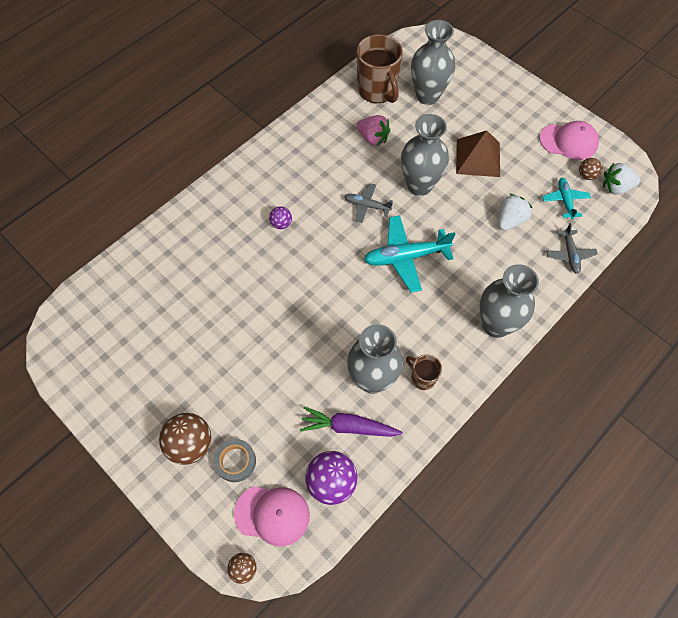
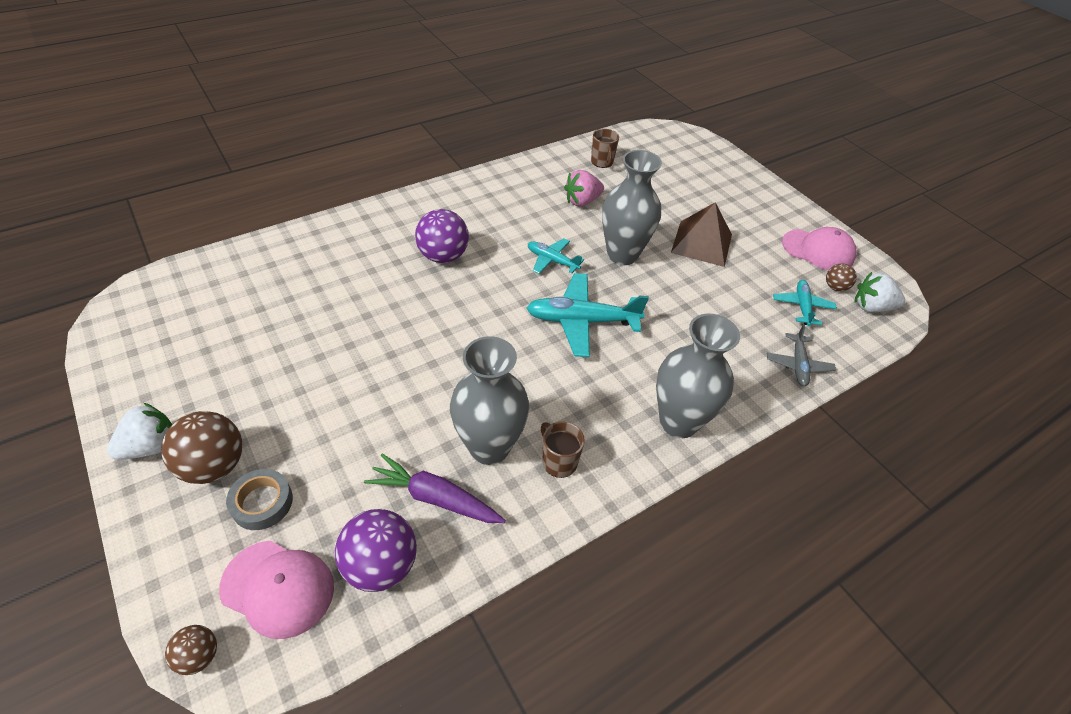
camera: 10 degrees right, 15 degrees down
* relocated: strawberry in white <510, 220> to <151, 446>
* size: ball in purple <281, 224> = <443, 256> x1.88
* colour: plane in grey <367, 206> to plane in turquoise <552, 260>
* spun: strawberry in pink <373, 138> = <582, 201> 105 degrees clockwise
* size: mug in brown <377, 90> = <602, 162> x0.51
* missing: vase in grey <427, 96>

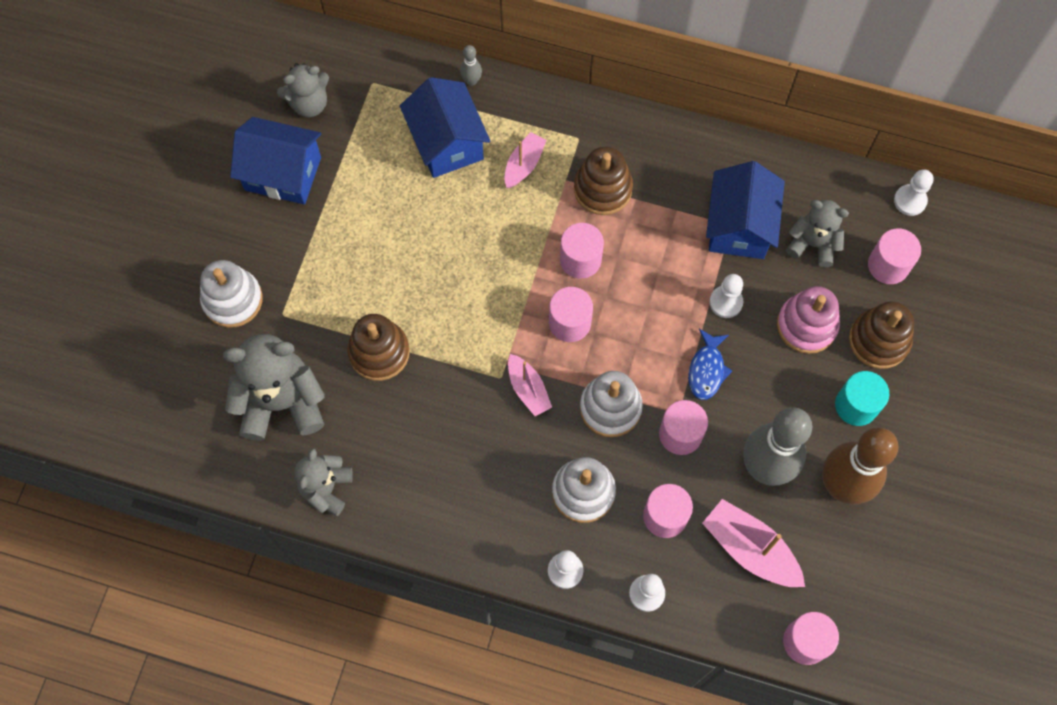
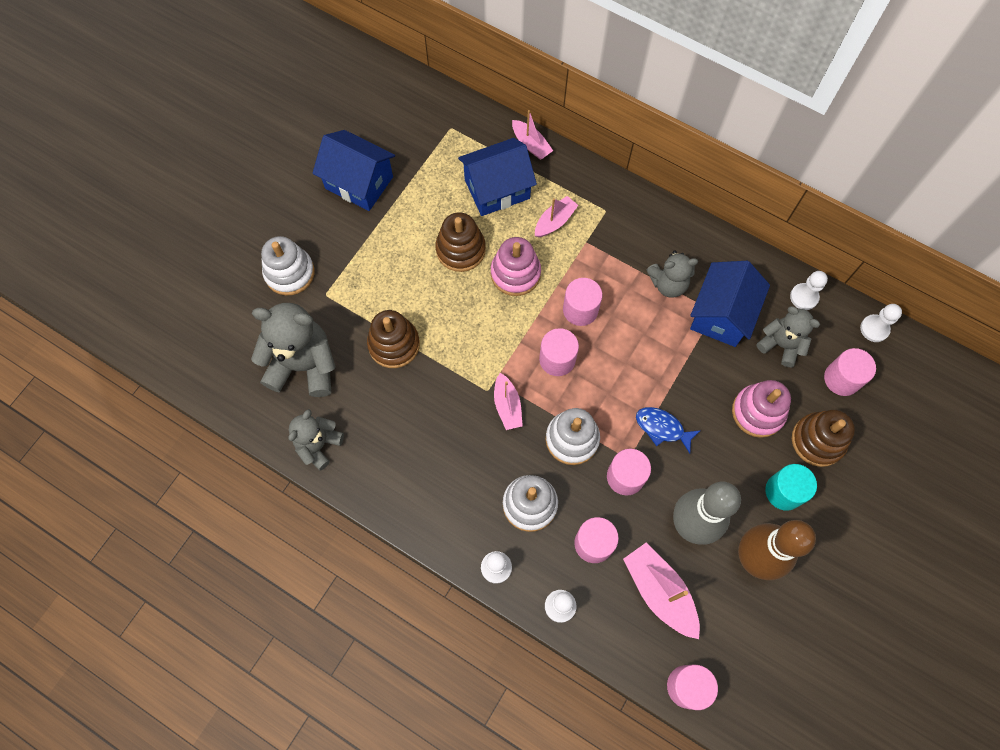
camera: 15 degrees right, 0 degrees up
* relocated: stacking toy in brown <602, 189> to <460, 250>
* spun: house in blue <447, 142> = <497, 189> 75 degrees clockwise
* appeared: stacking toy in pink <515, 273>
* exchanged: bowling pin in grey <471, 81> to boat in pink <531, 144>
* spun: fish in blue <707, 370> = <662, 428> 90 degrees clockwise
* relocated: teddy bear in grey <309, 103> to <668, 284>
* relocated: pawn in white <726, 302> to <804, 297>

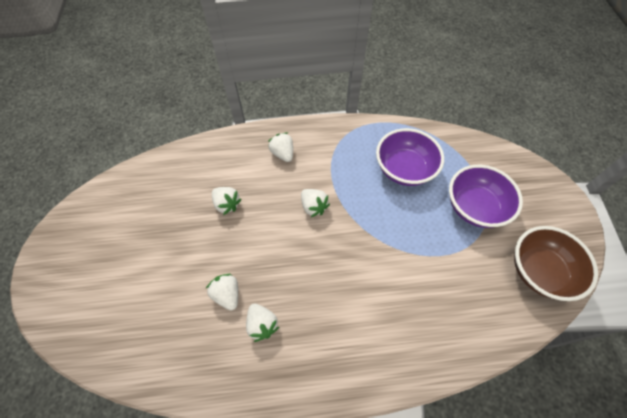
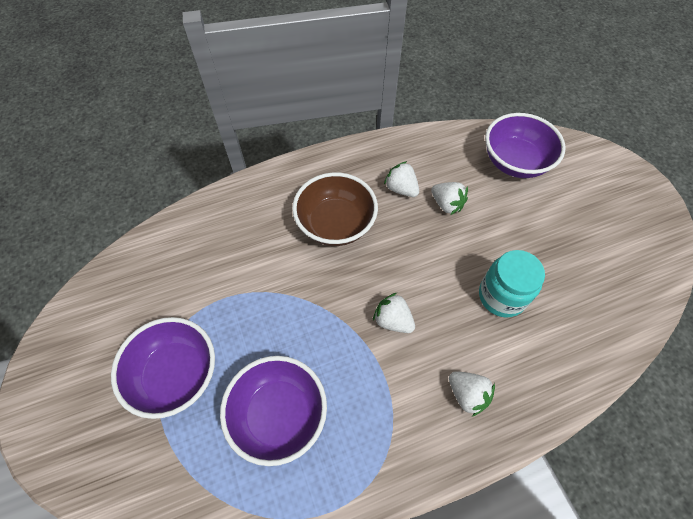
camera: 165 degrees right, 0 degrees up
* relocated: bowl in brown <539, 271> to <335, 224>
* exchanged: strawberry in white <227, 204> to jar in turquoise <502, 296>
* appeared: bowl in purple <515, 162>

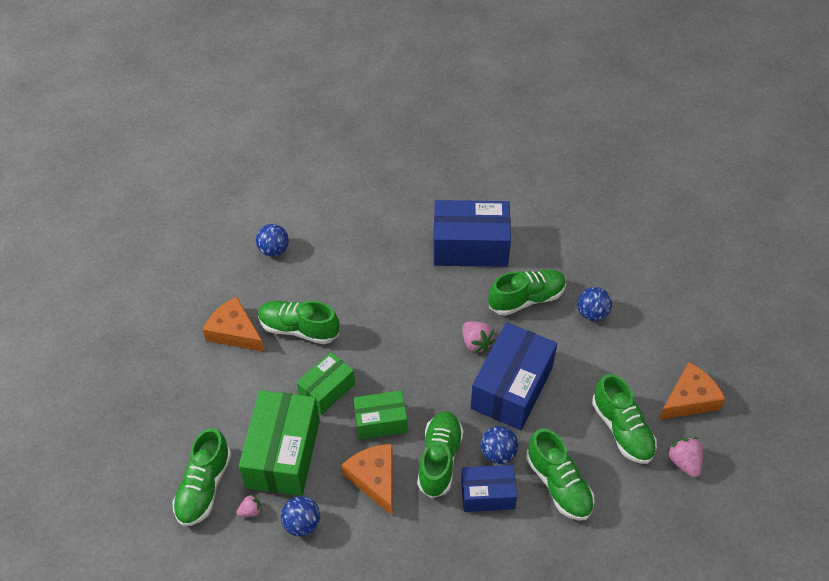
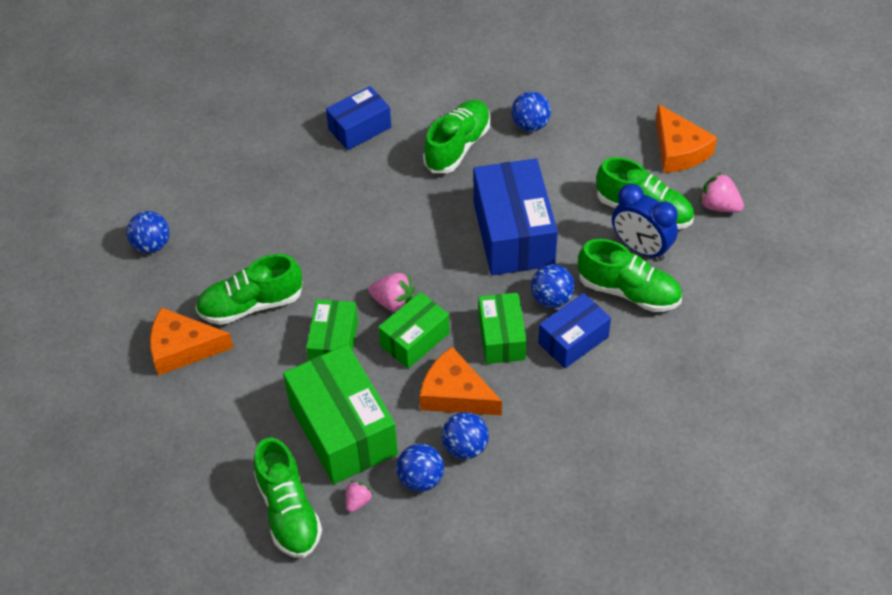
camera: 35 degrees left, 0 degrees up
* size: box in blue <470, 246> = <360, 128> x0.59
* relocated: strawberry in pink <476, 343> to <393, 302>
* appeared: ball in blue <465, 447>
* exchanged: shoe in green <439, 459> to box in green <501, 337>
* appeared: clock in blue <641, 248>
* spun: cheese in orange <689, 399> = <678, 150> 135 degrees clockwise

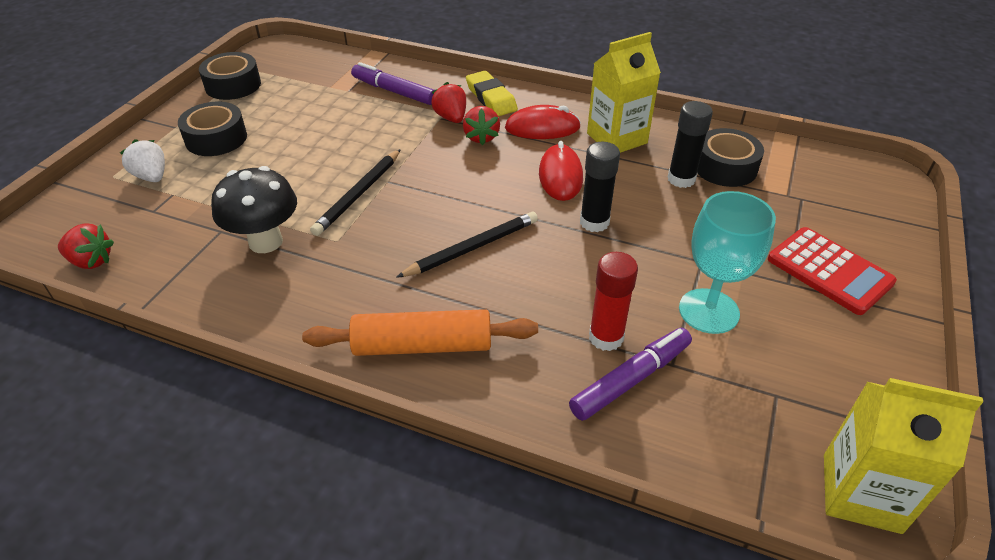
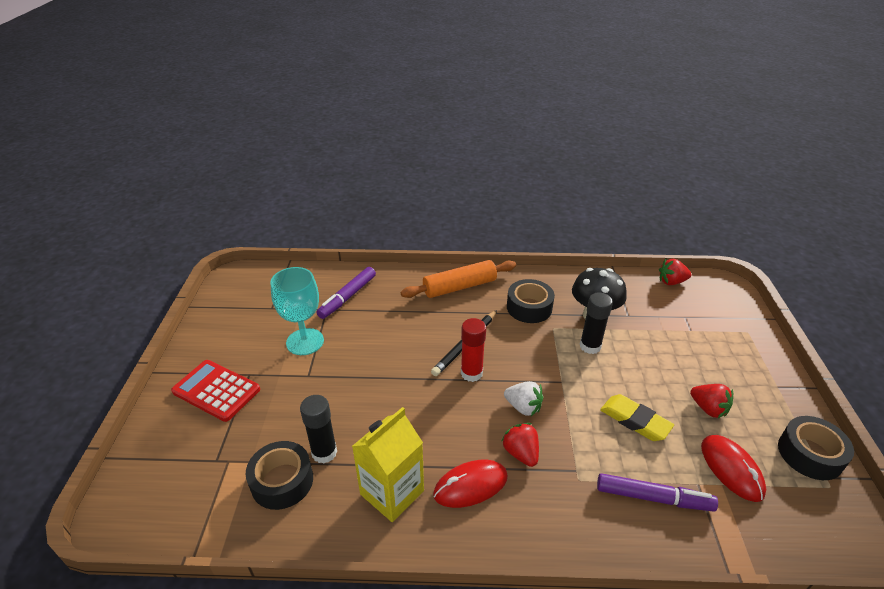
camera: 160 degrees right, 5 degrees down
* relocated: glue stick in red <606, 337> to <471, 373>
* relocated: strawberry in white <151, 176> to <523, 407>
* relocated: tape in black <216, 138> to <529, 307>
* relocated: glue stick in black <594, 222> to <590, 346>
* relocated: eraser in yellow <491, 98> to <635, 421>
* relocated: strawberry in red <451, 118> to <708, 409>
* relocated: mouse in red <560, 176> to <731, 469>
* missing: pencil in black <358, 194>
* missing: carton in yellow <861, 493>

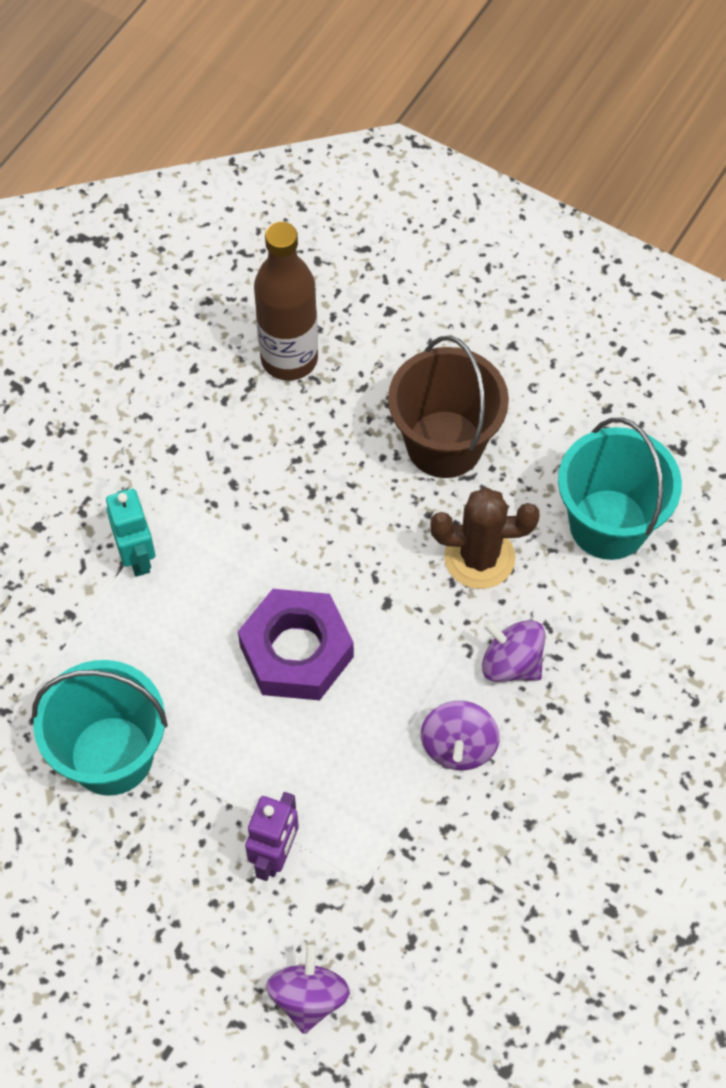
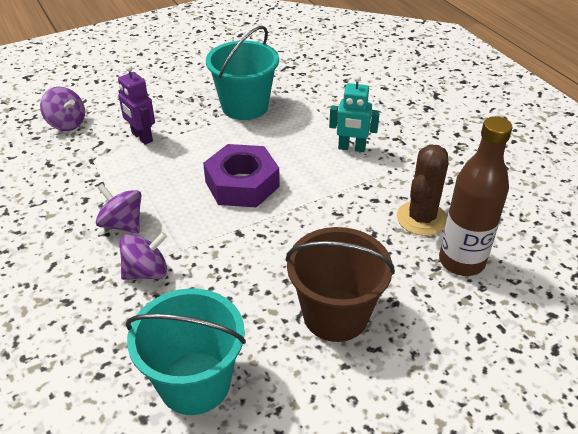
camera: 120 degrees right, 20 degrees down
* relocated: cactus in brown <479, 558> to <421, 218>

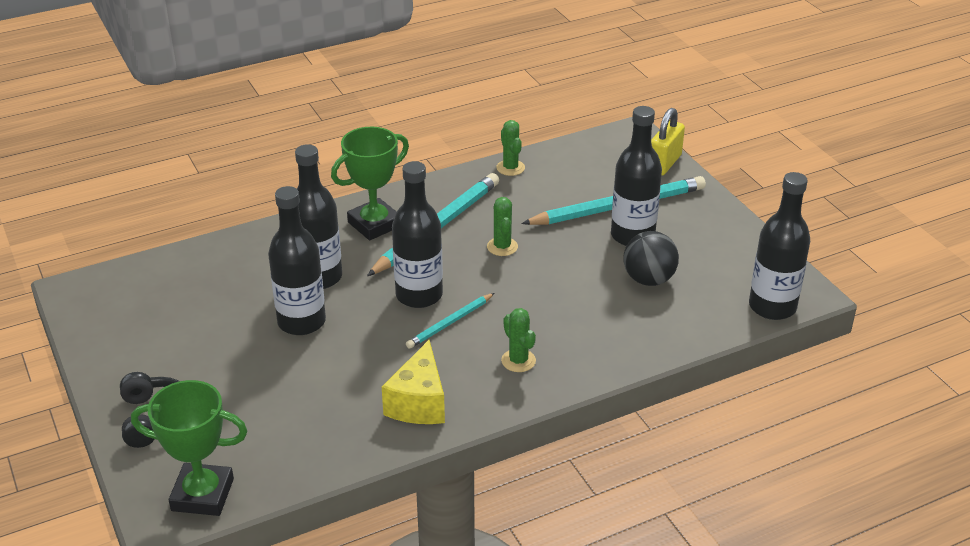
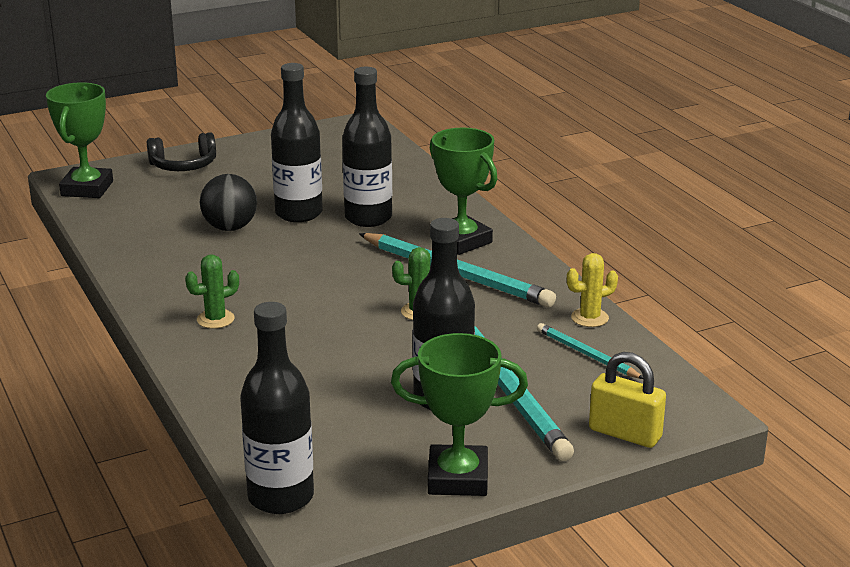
camera: 90 degrees right, 10 degrees down
* relocated: ball in black <648, 279> to <230, 228>
* appeared: trophy in green <458, 478>
* relocated: pencil in turquoise <450, 323> to <586, 355>
* colour: cactus in green <510, 168> to cactus in yellow <589, 318>
* missing: cheese in yellow <419, 403>
* missing: bottle in black <419, 295>

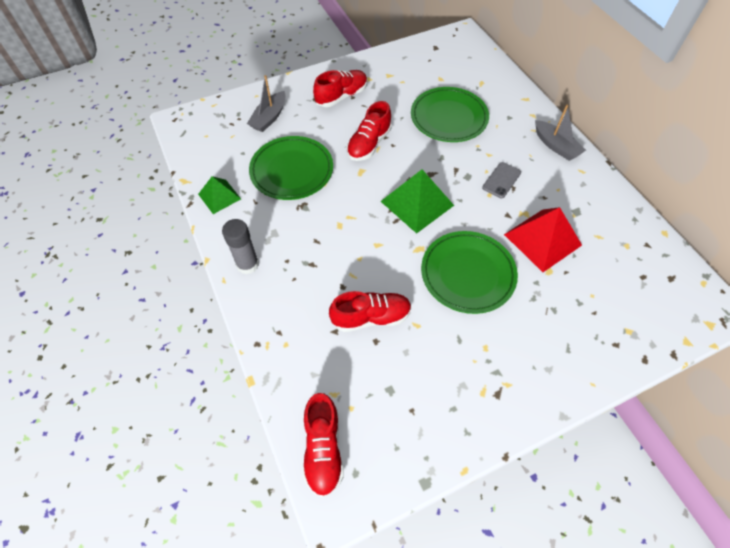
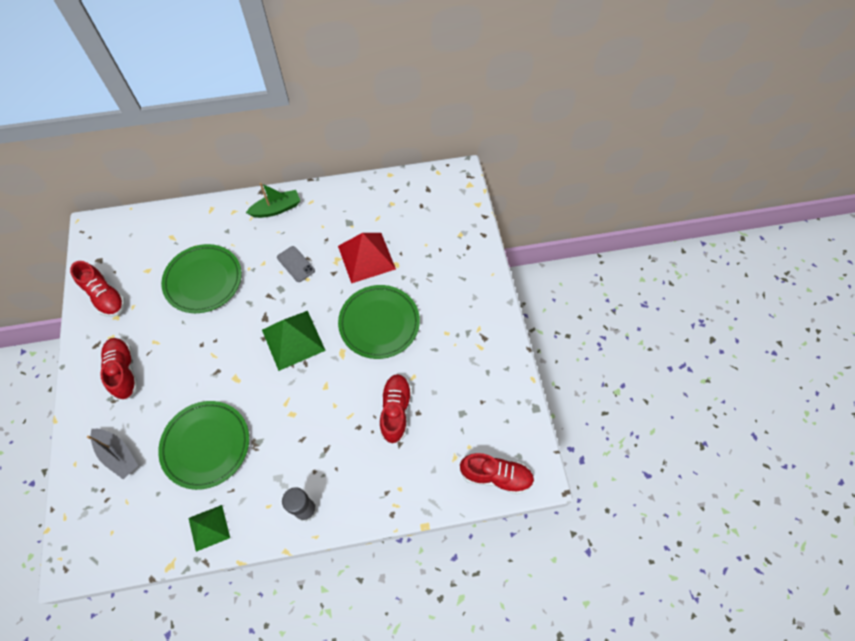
camera: 75 degrees left, 5 degrees up
* relocated: shoe in red <369, 144> to <105, 296>
* colour: boat in grey <556, 146> to boat in green <276, 209>

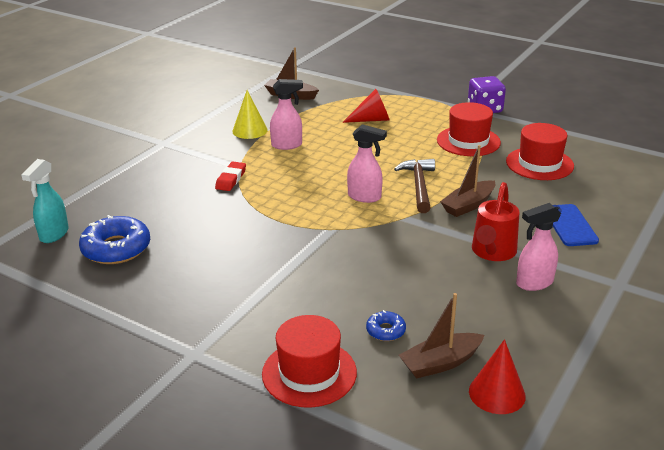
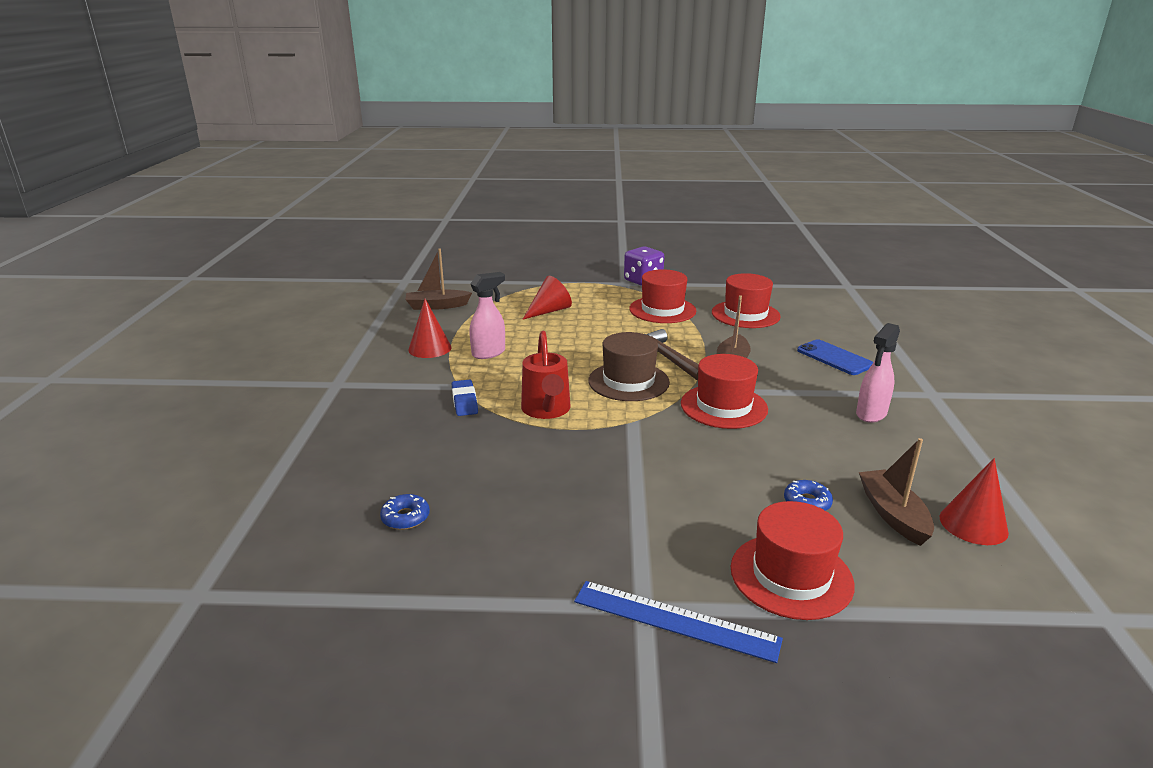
camera: 30 degrees left, 5 degrees down
* size: donut in blue <116, 248> = <405, 517> x0.50
* colour: cone in yellow <250, 130> to cone in red <430, 348>
* colour: eraser in red <231, 179> to eraser in blue <464, 401>
* relocated: watering can in red <492, 252> to <546, 410>
* appeared: ruler in blue <675, 620>
* exchanged: spray bottle in pink <365, 197> to hat in brown <628, 381>
* appeared: hat in red <724, 406>
* spun: boat in brown <440, 363> = <893, 515> 135 degrees clockwise
* missing: spray bottle in turquoise <54, 234>

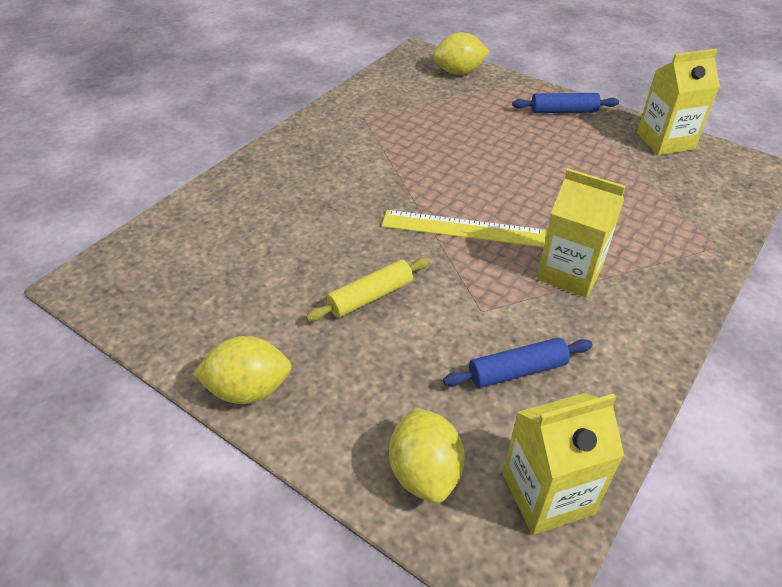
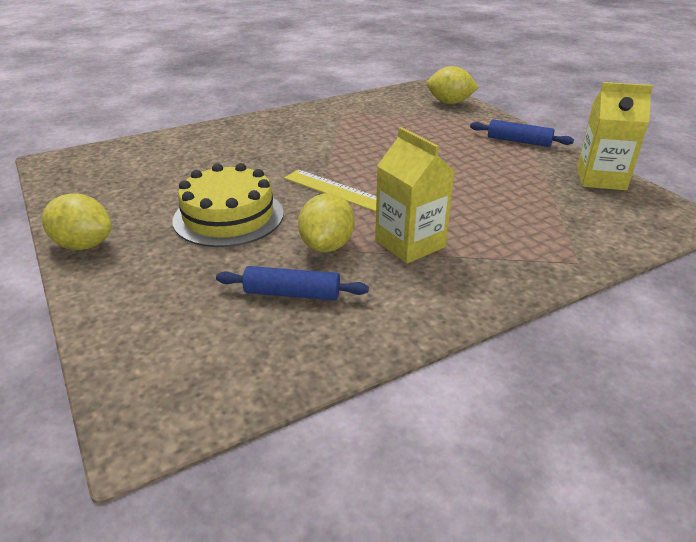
camera: 25 degrees right, 10 degrees down
* exchanged: rolling pin in yellow <370, 297> to cake in yellow <228, 216>
* relocated: lemon in yellow <425, 472> to <327, 246>
* missing: carton in yellow <547, 494>

